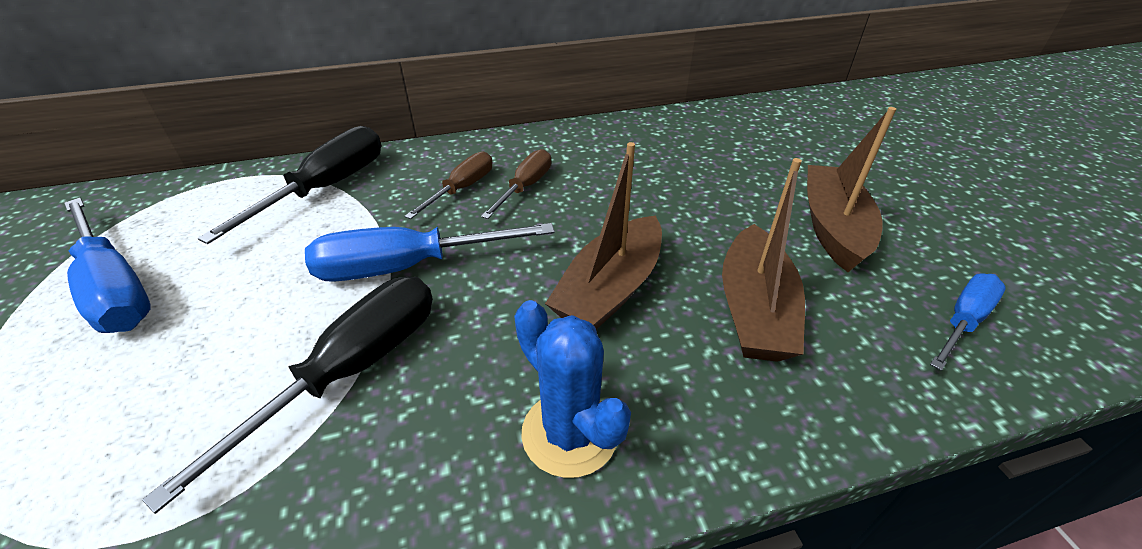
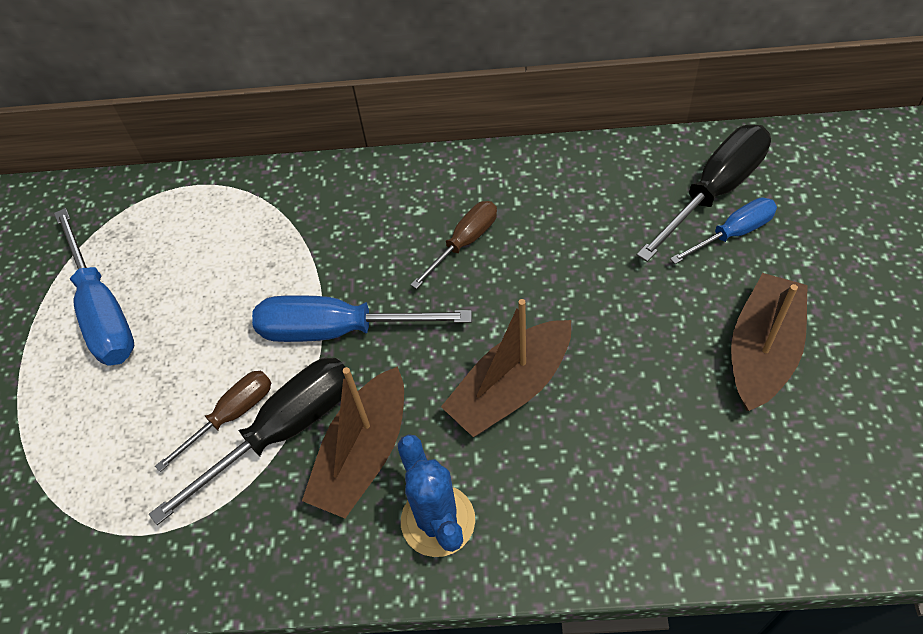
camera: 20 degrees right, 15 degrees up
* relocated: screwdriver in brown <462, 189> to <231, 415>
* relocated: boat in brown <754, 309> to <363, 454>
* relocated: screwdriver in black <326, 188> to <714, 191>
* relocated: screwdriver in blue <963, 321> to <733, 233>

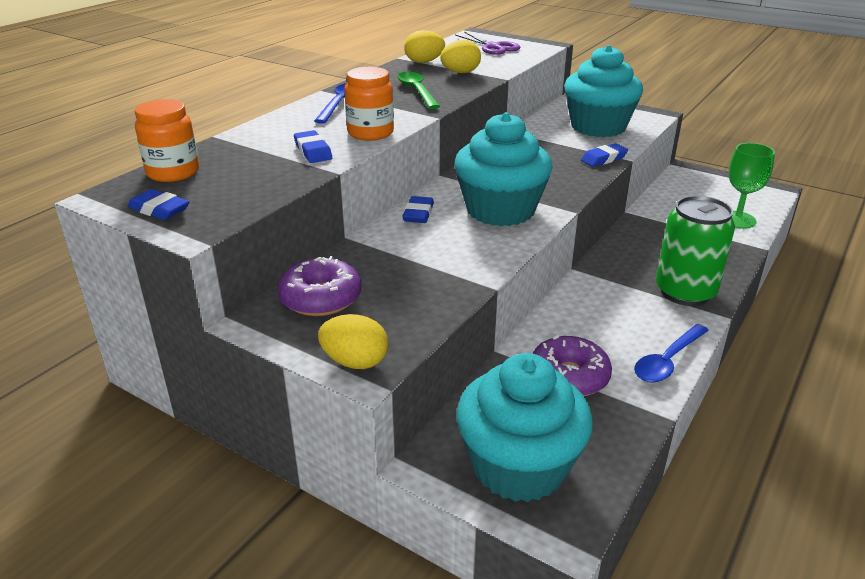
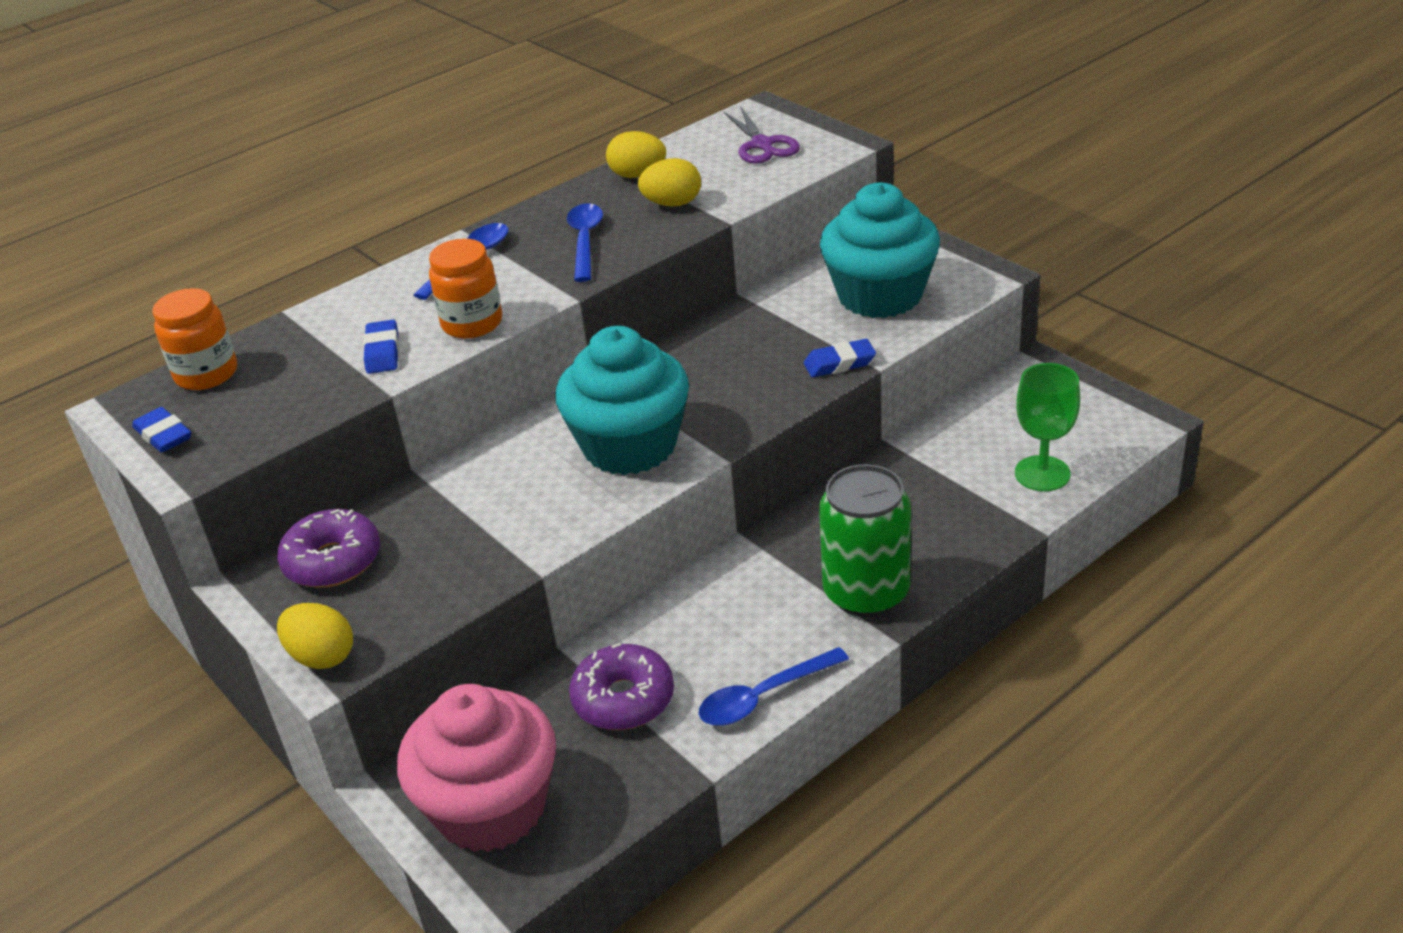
camera: 20 degrees right, 5 degrees up
* colour: cupcake in turquoise <519, 466> to cupcake in pink <491, 807>
* colour: spoon in green <417, 91> to spoon in blue <585, 241>
* missing: eraser in blue <418, 214>

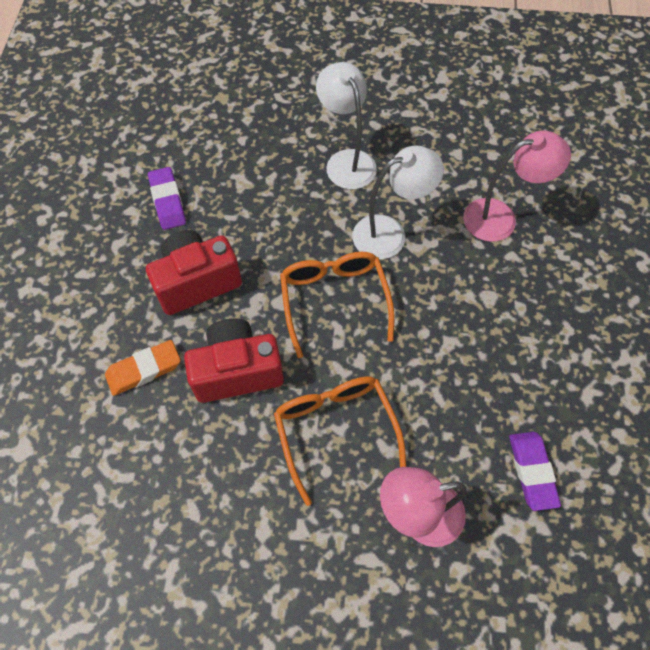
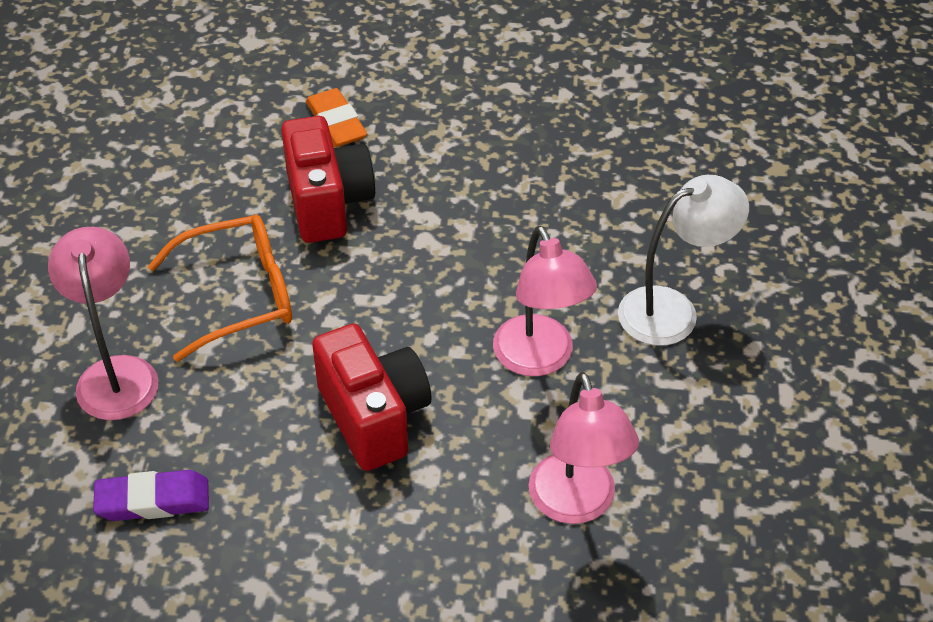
camera: 90 degrees right, 15 degrees down
* relocated: camera in red <197, 282> to <374, 416>
* colour: lamp in white <390, 233> to lamp in pink <539, 359>
* missing: eraser in purple <168, 201>
* missing: glasses in orange <334, 300>

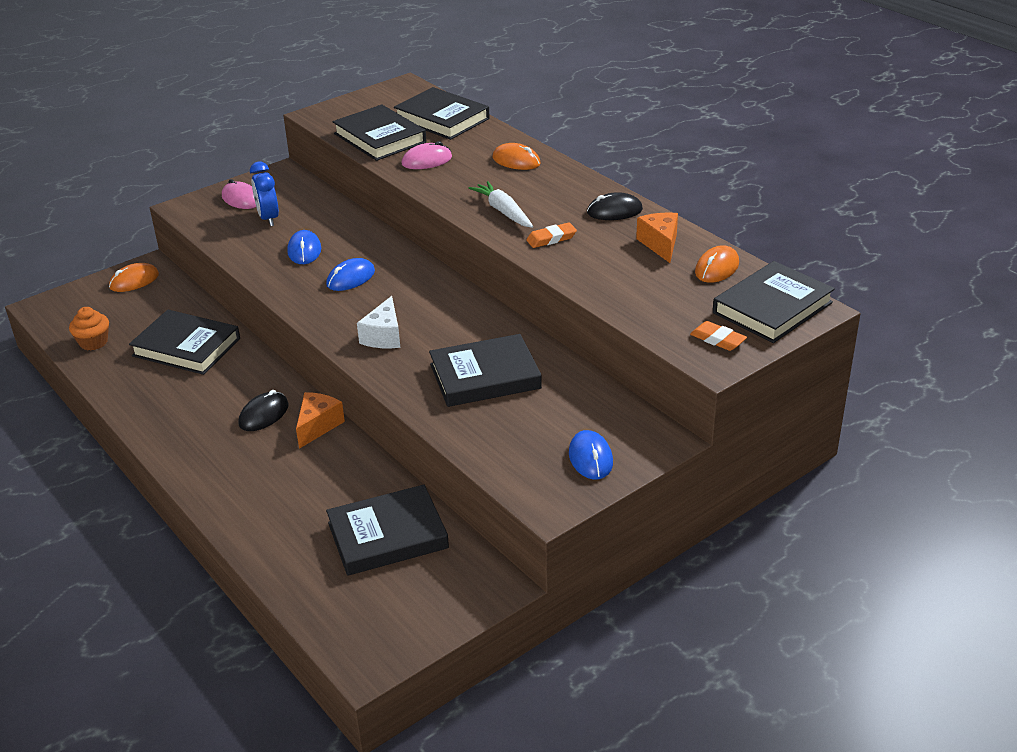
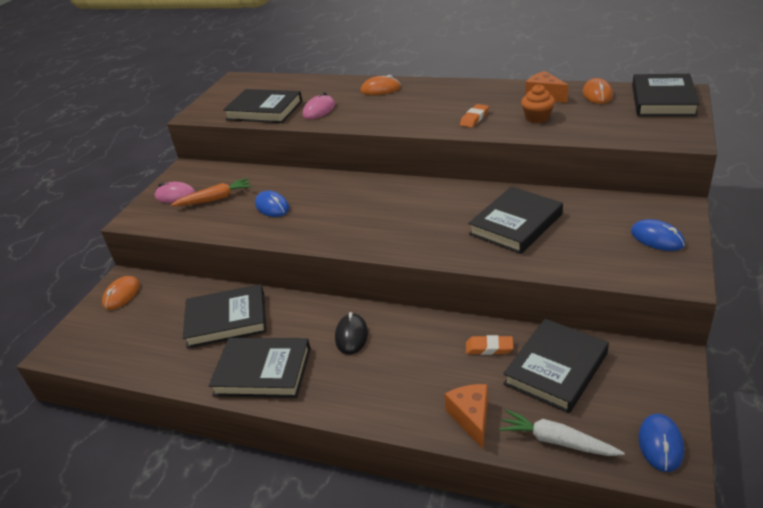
camera: 30 degrees left, 0 degrees up
* exchanged: clock in blue <268, 218> to carrot in orange <215, 199>
* relocated: book in black <442, 119> to <263, 372>
* relocated: cheese in orange <318, 426> to <471, 418>
* relocated: eraser in orange <717, 339> to <489, 348>
* relocated: carrot in white <503, 211> to <557, 441>
* relocated: cupcake in orange <93, 342> to <537, 118>
* relocated: mouse in blue <350, 278> to <660, 444>
* missing: cheese in white <384, 336>
* missing: mouse in black <614, 211>

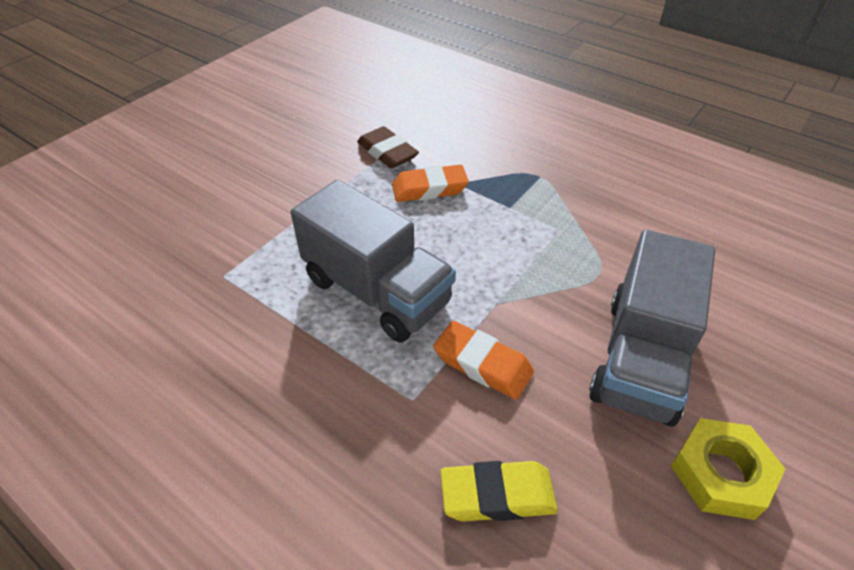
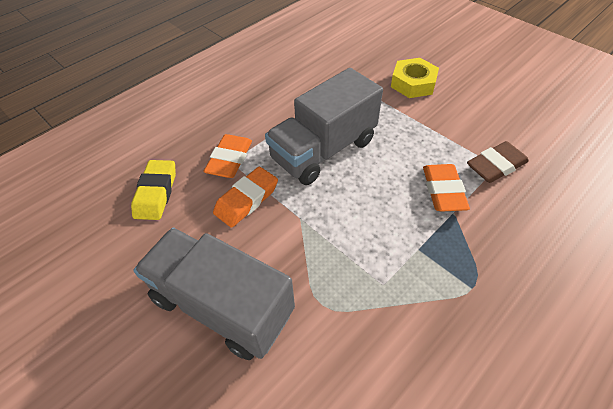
camera: 100 degrees right, 5 degrees up
* appeared: eraser in orange <229, 159>
* relocated: nut in yellow <721, 474> to <413, 83>

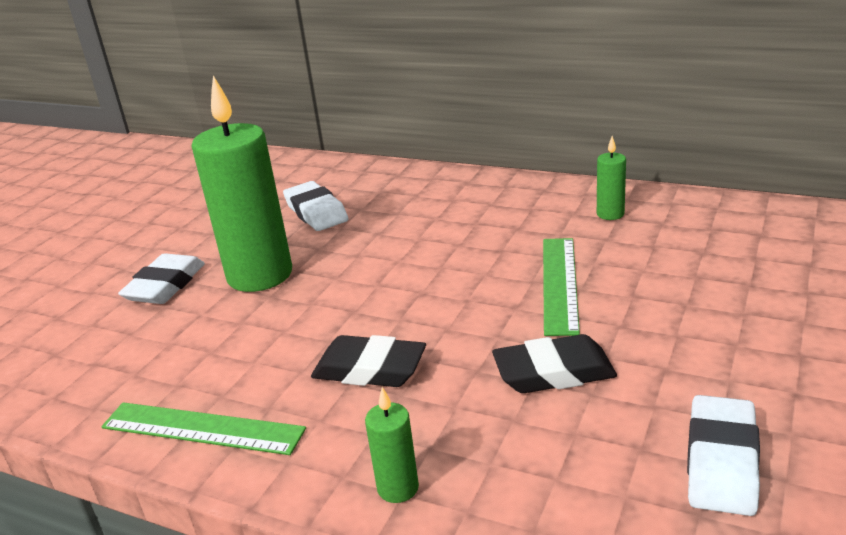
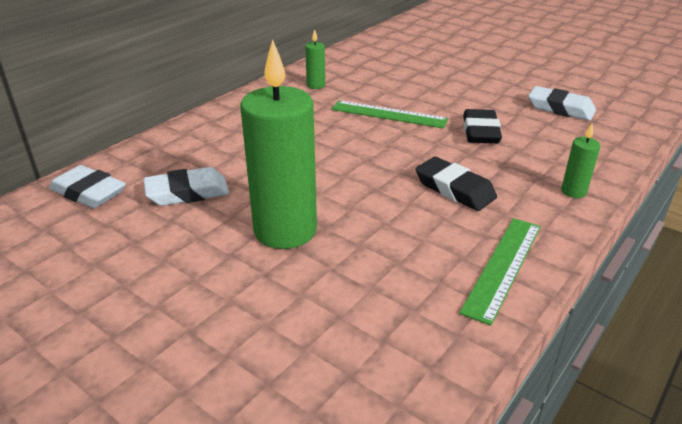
camera: 80 degrees left, 5 degrees up
* relocated: eraser in white <165, 285> to <89, 192>
* spun: eraser in black <369, 369> = <454, 189> 75 degrees counterclockwise

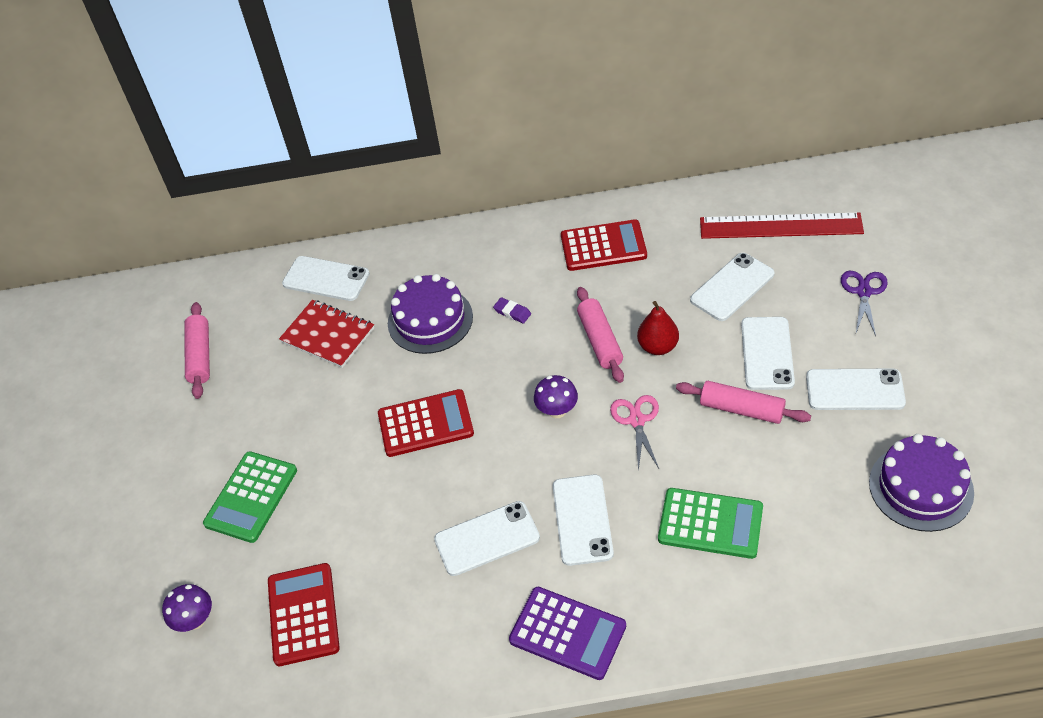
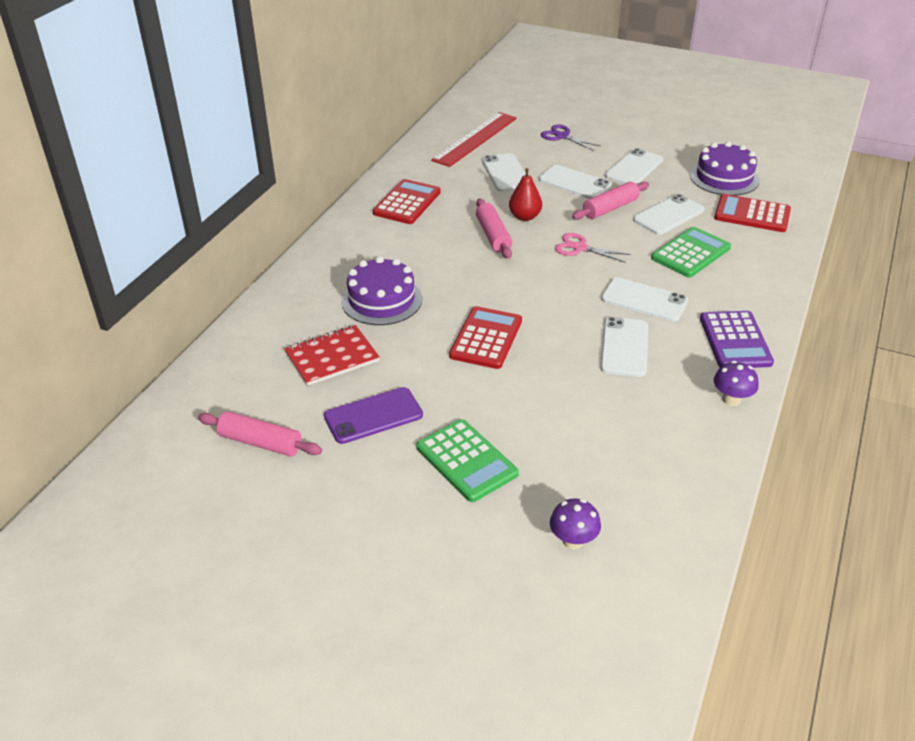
camera: 65 degrees left, 10 degrees down
* appeared: phone in purple <373, 416>
* spun: rolling pin in pink <600, 341> = <493, 236> 60 degrees clockwise
* relocated: phone in white <326, 279> to <668, 215>
* spun: calculator in purple <567, 633> = <735, 340> 120 degrees clockwise
* relocated: calculator in red <303, 614> to <752, 214>
* relocated: mushroom in purple <557, 410> to <731, 399>
* missing: eraser in purple <512, 312>

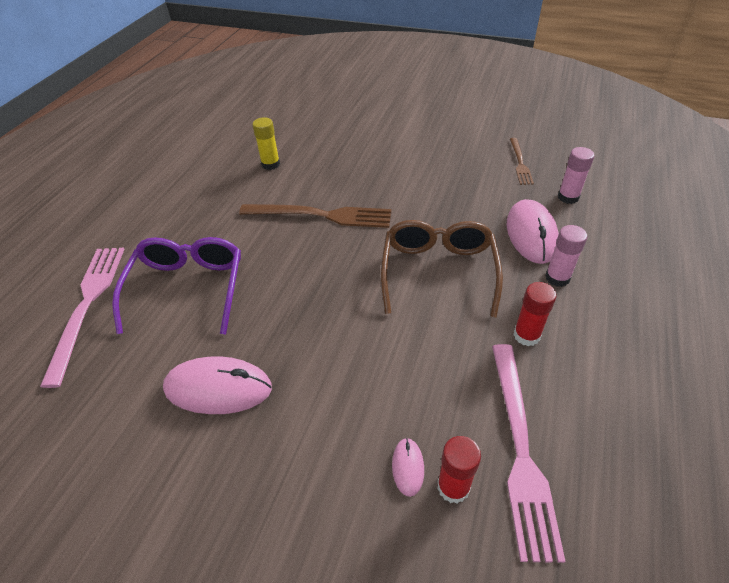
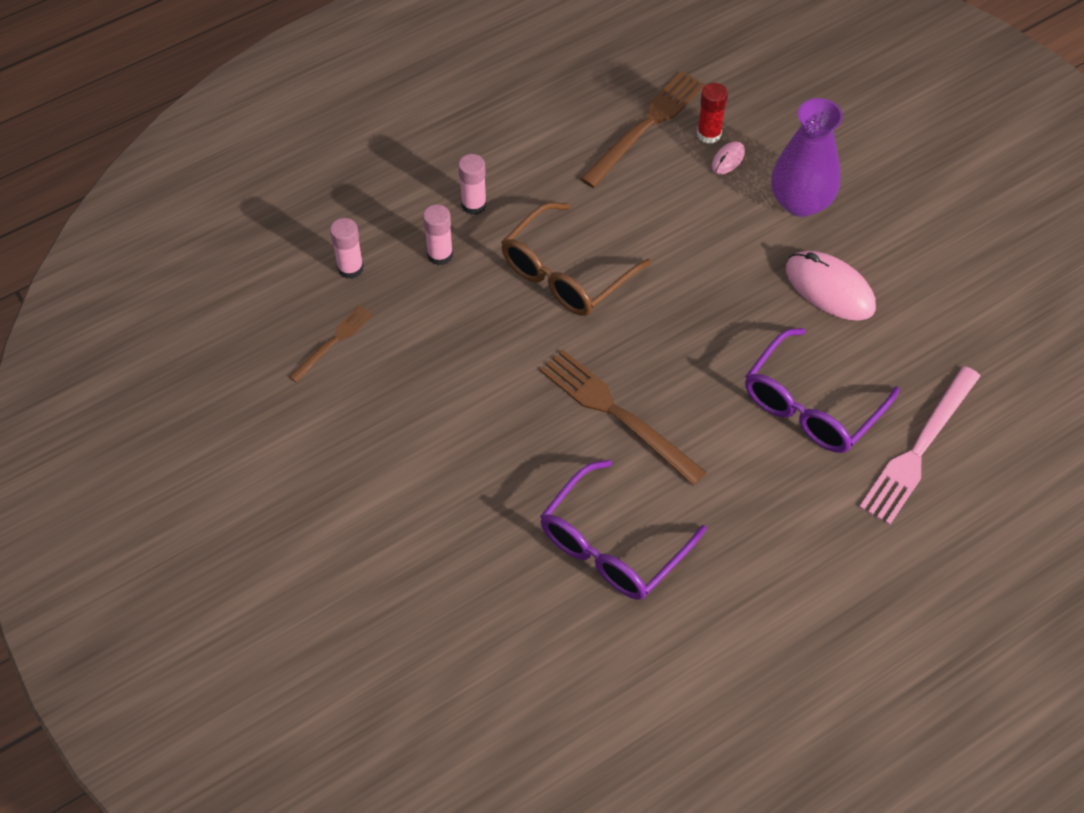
camera: 145 degrees left, 10 degrees up
* exchanged: mouse in pink <531, 234> to glue stick in pink <440, 255>
* exchanged: glue stick in yellow <270, 164> to glasses in purple <613, 545>
* colour: fork in pink <520, 449> to fork in brown <646, 126>
* appeared: vase in purple <800, 202>
* missing: glue stick in red <526, 335>

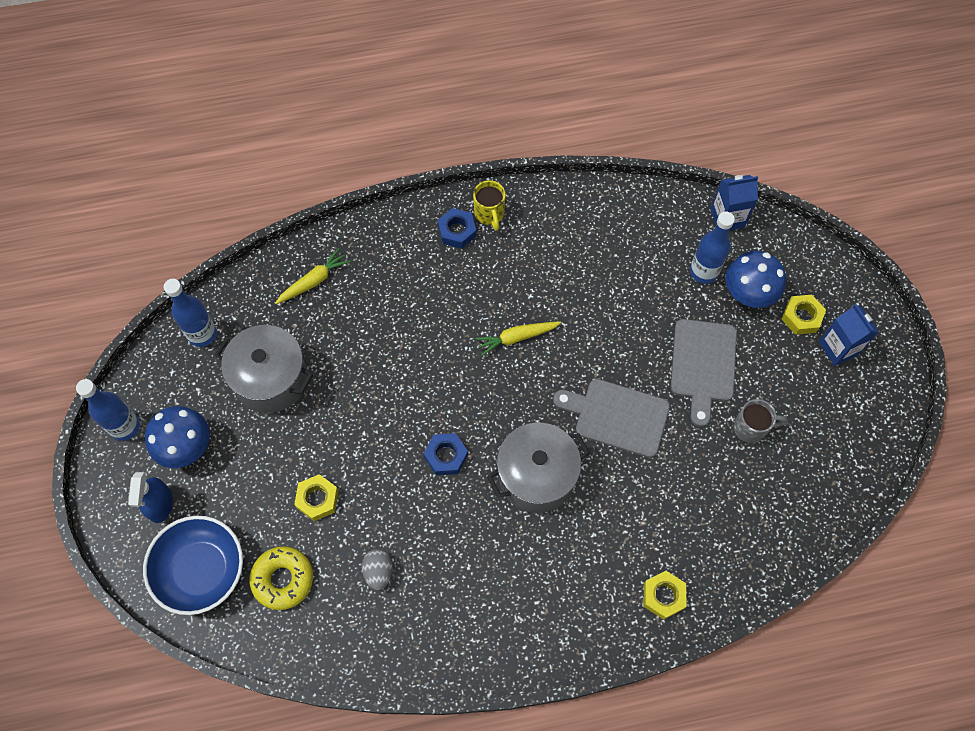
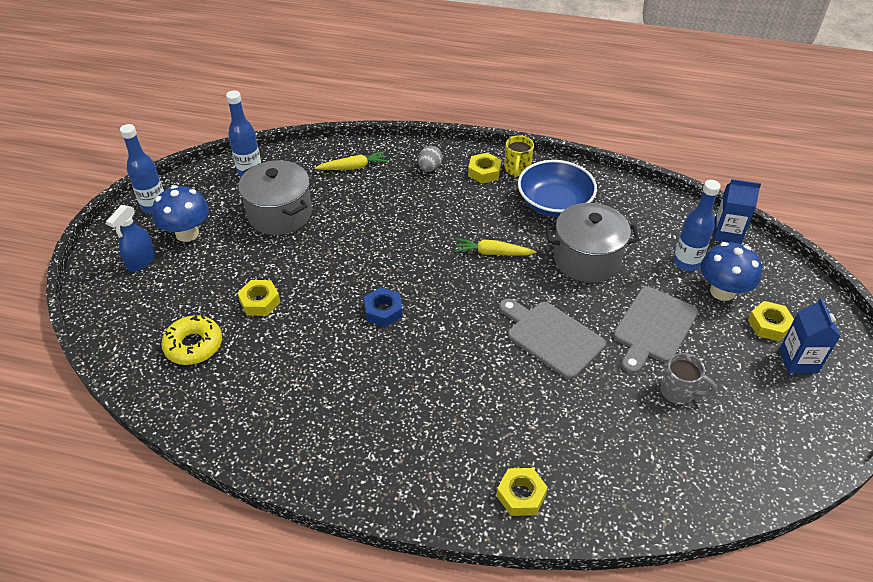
camera: 25 degrees right, 20 degrees down
* relocated: egg in grey <378, 572> to <429, 168>
* colour: nut in blue <457, 231> to nut in yellow <484, 172>
* relocated: bowl in blue <201, 570> to <554, 203>
* relocated: pot in grey <536, 476> to <587, 259>

